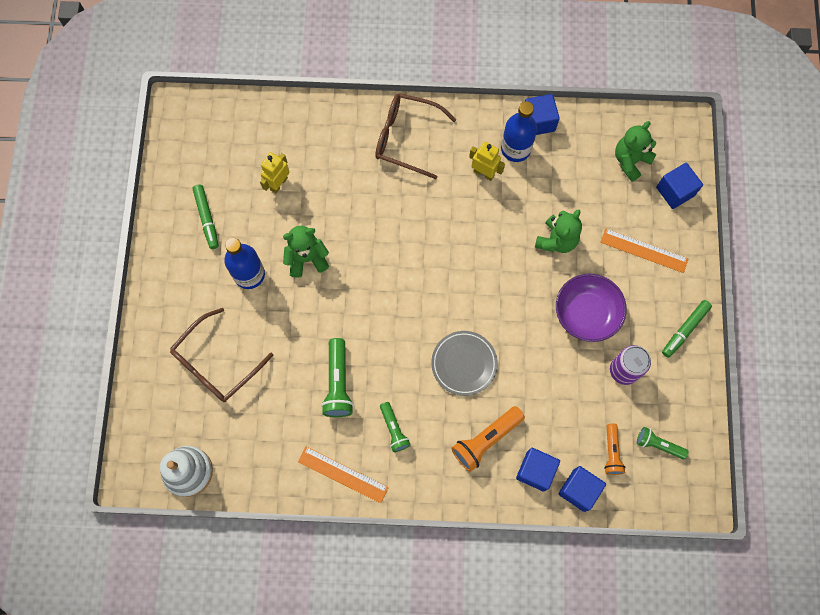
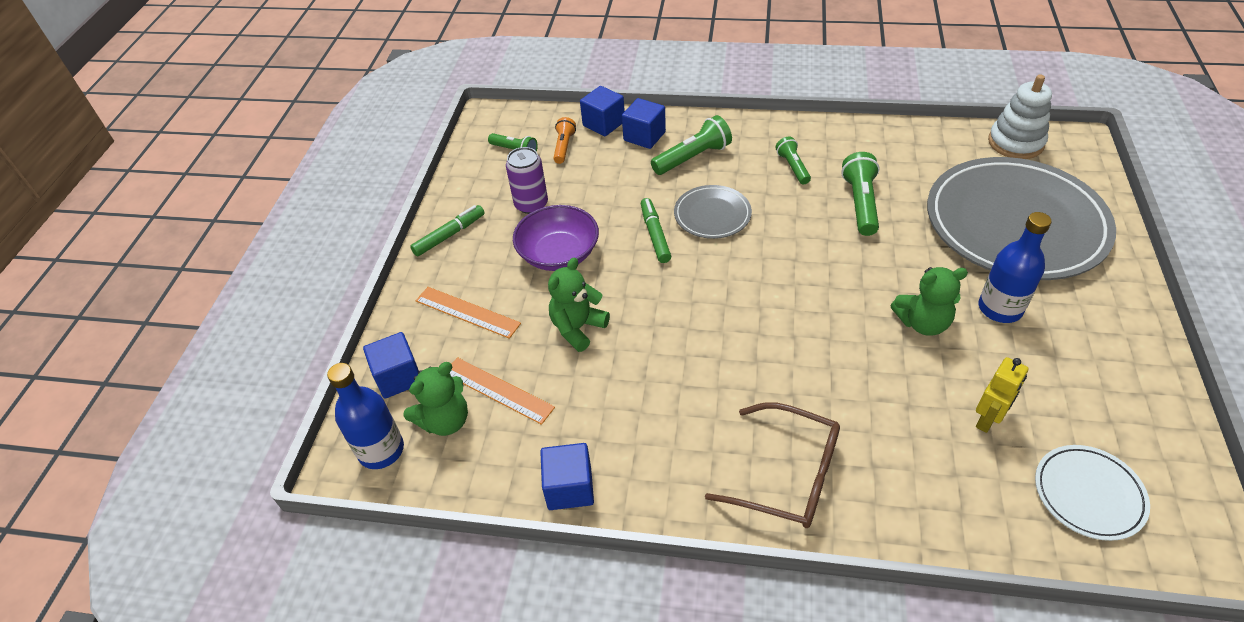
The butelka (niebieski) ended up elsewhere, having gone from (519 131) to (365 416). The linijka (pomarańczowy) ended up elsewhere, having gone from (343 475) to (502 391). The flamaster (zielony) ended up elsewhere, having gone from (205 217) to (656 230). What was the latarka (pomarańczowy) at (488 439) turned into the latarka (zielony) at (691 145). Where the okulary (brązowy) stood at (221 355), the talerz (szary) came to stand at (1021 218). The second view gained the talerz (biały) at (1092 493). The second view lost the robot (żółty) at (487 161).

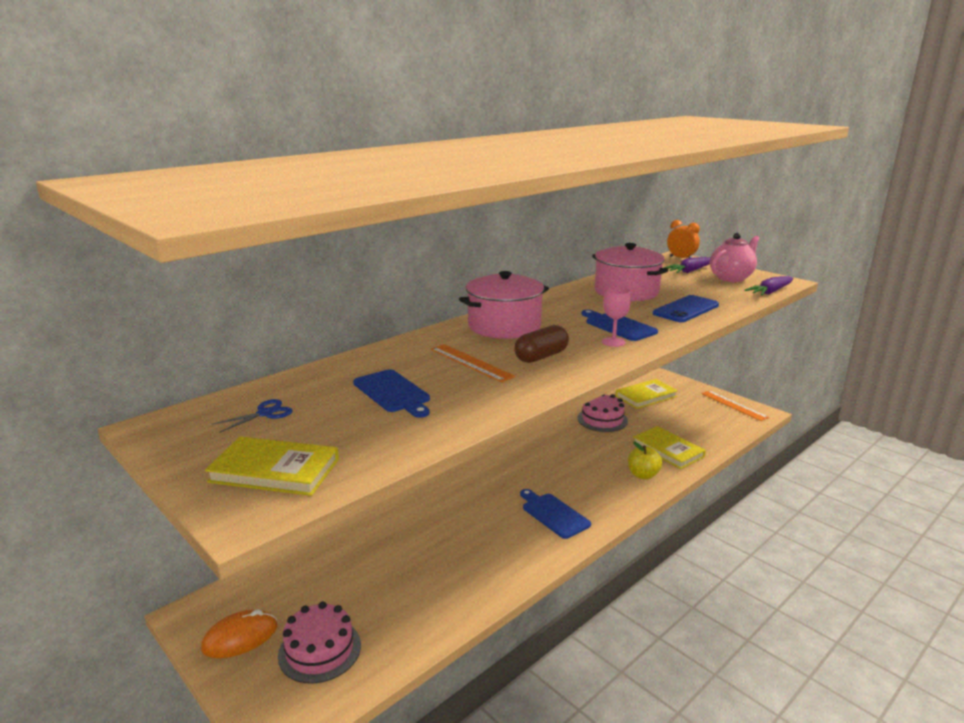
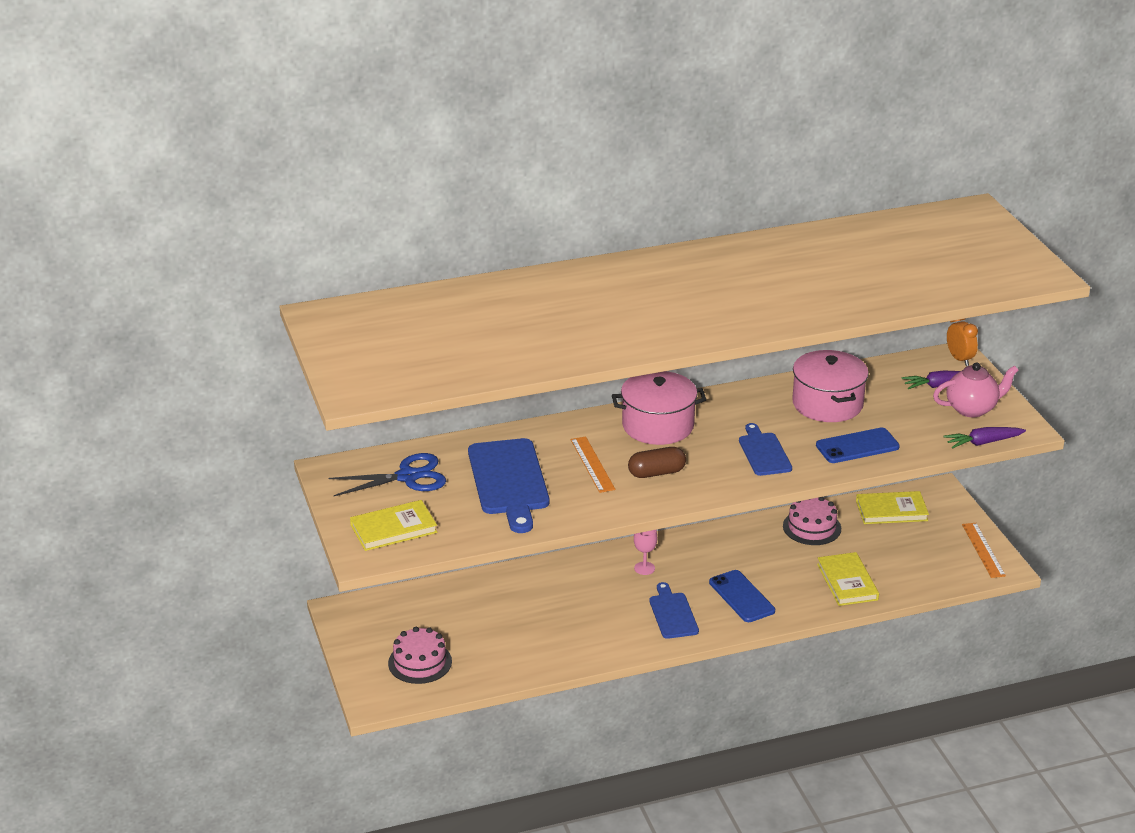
The size of the nożyczki (niebieski) at (252 416) changed by a factor of 1.97. The książka (żółty) at (272 466) ended up facing another way, 60 degrees counterclockwise from before. The size of the deska do krojenia (niebieski) at (391 393) changed by a factor of 1.71. The kielich (różowy) ended up elsewhere, having gone from (616 317) to (645 552). The second view gained the telefon (niebieski) at (742 596). The second view lost the myszka (pomarańczowy) at (239 633). The second view lost the jabłko (żółty) at (645 460).

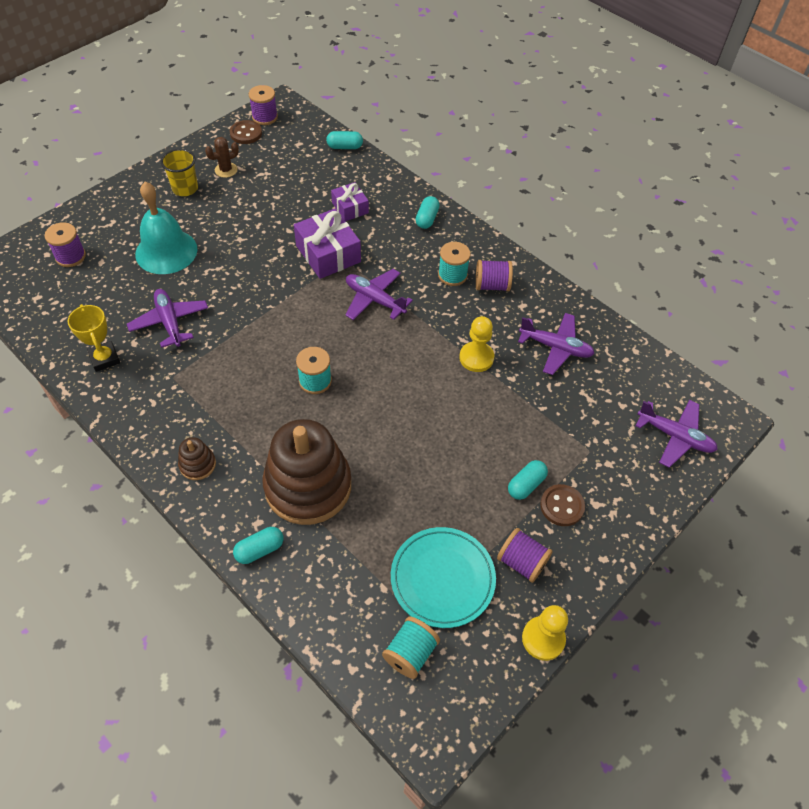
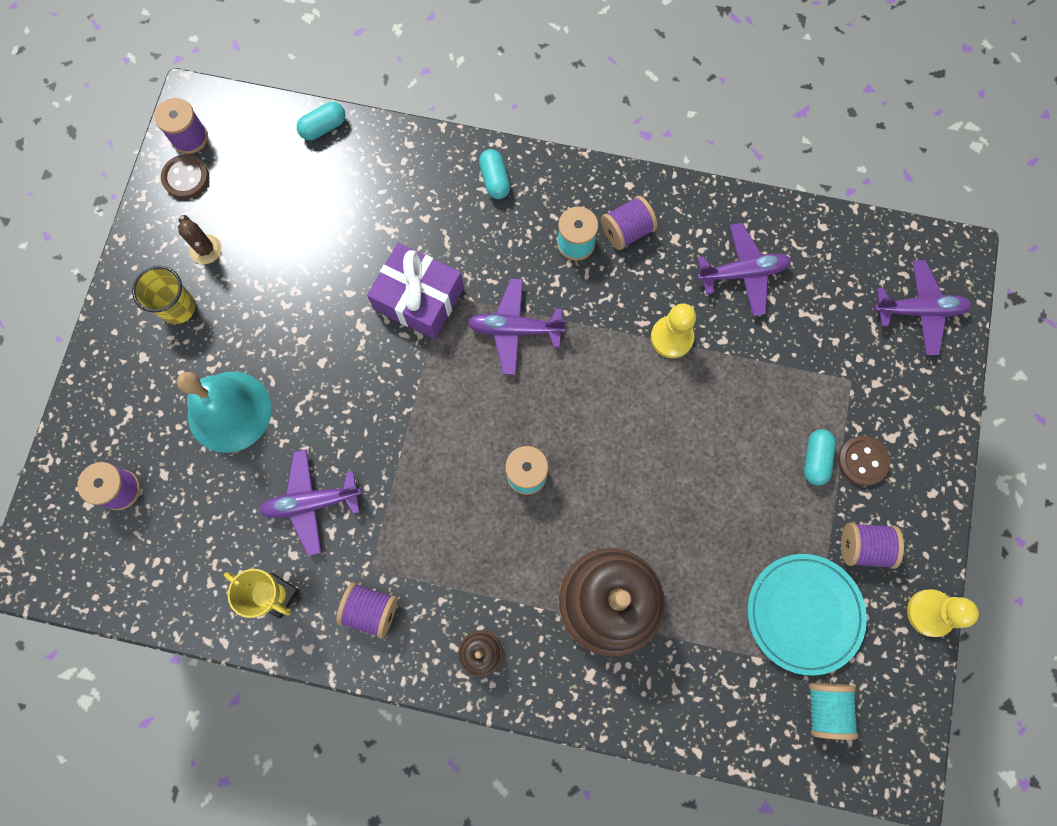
The kaktus (brązowy) at (222 157) ended up facing another way, 60 degrees counterclockwise from before. The samolot (fioletowy) at (167 318) ended up facing another way, 45 degrees counterclockwise from before. The second view gained the szpulka (fioletowy) at (366 610). The second view lost the kapsułka (turkusowy) at (258 545). The second view lost the prezent (fioletowy) at (350 201).

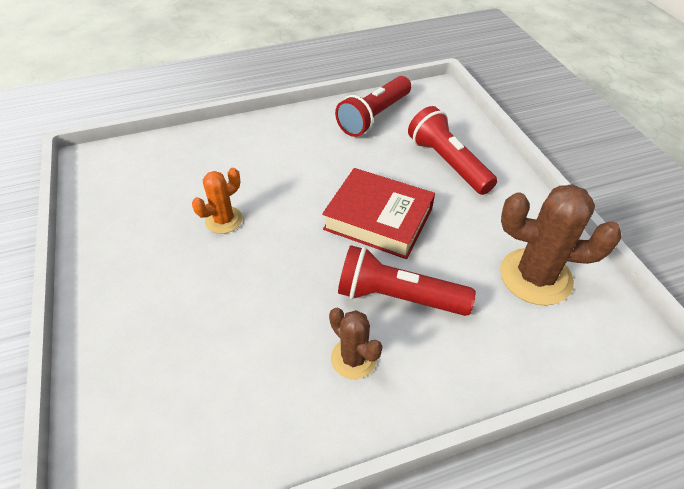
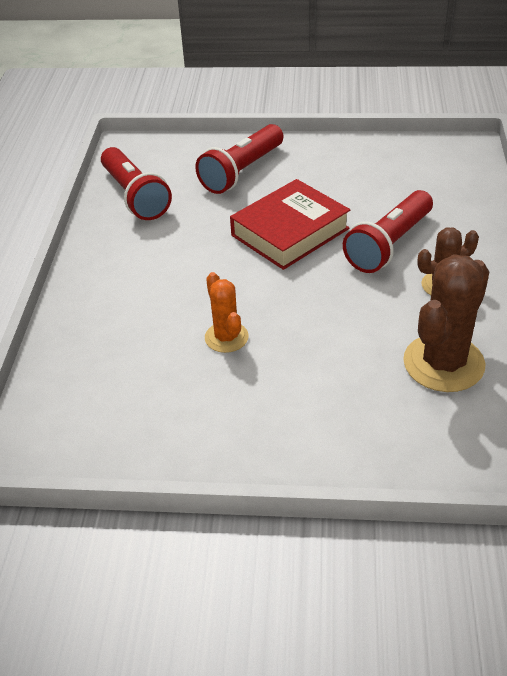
The latarka (czerwony) at (452 150) ended up facing another way, 45 degrees counterclockwise from before. The kaktus (brązowy) ended up elsewhere, having gone from (561 244) to (446 323).

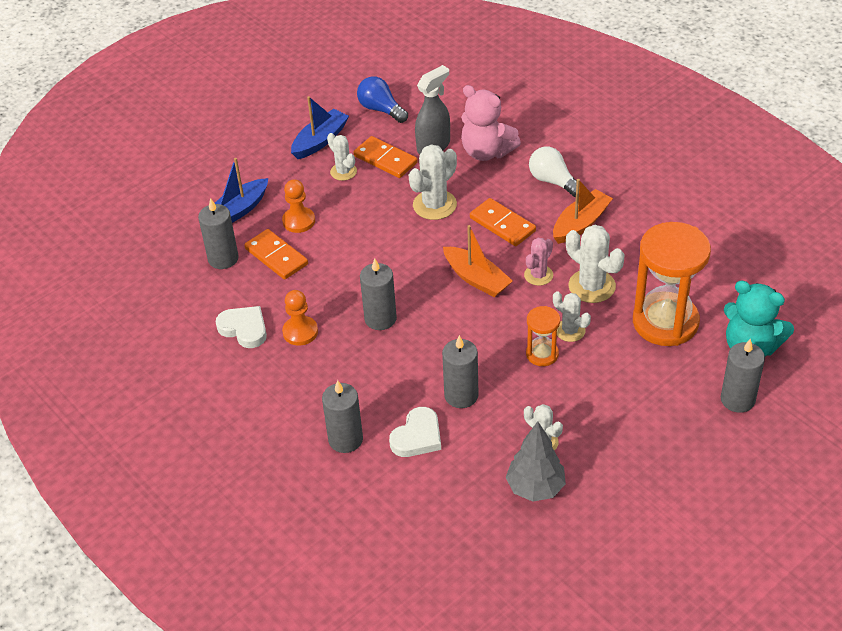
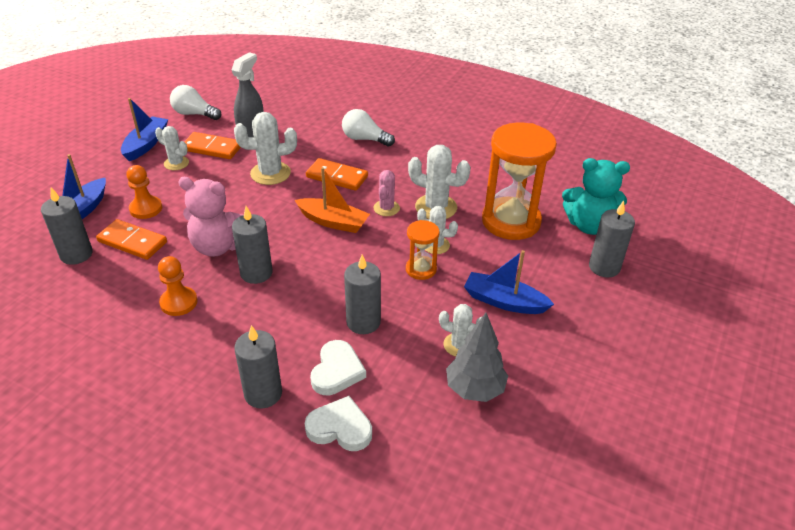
What was the żarówka (niebieski) at (382 100) turned into the żarówka (biały) at (195 102). The miś (różowy) ended up elsewhere, having gone from (491 123) to (210 217). The kaktus (biały) at (433 182) ended up facing another way, 60 degrees clockwise from before. The serce (biały) ended up elsewhere, having gone from (241 327) to (338 423). The second view gained the łódka (niebieski) at (509 282). The second view lost the łódka (pomarańczowy) at (583 211).

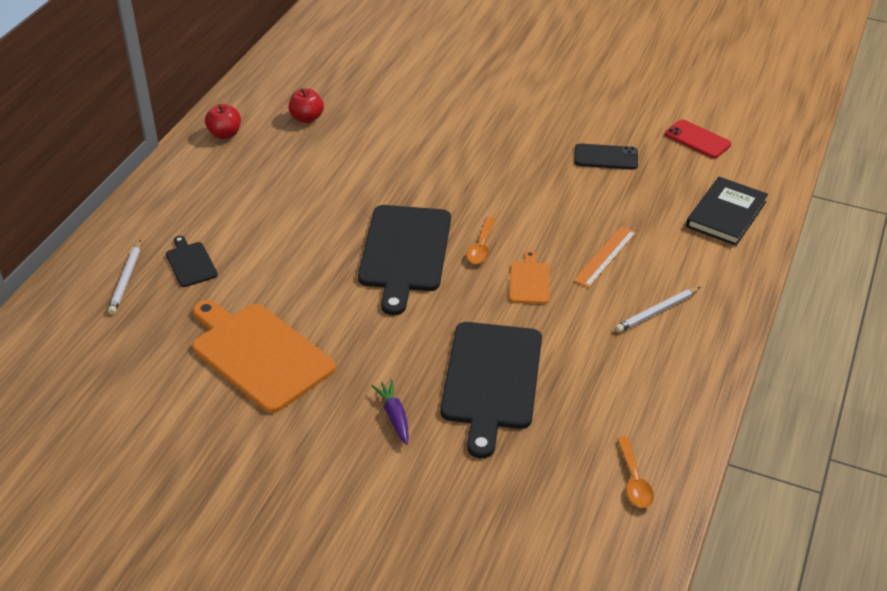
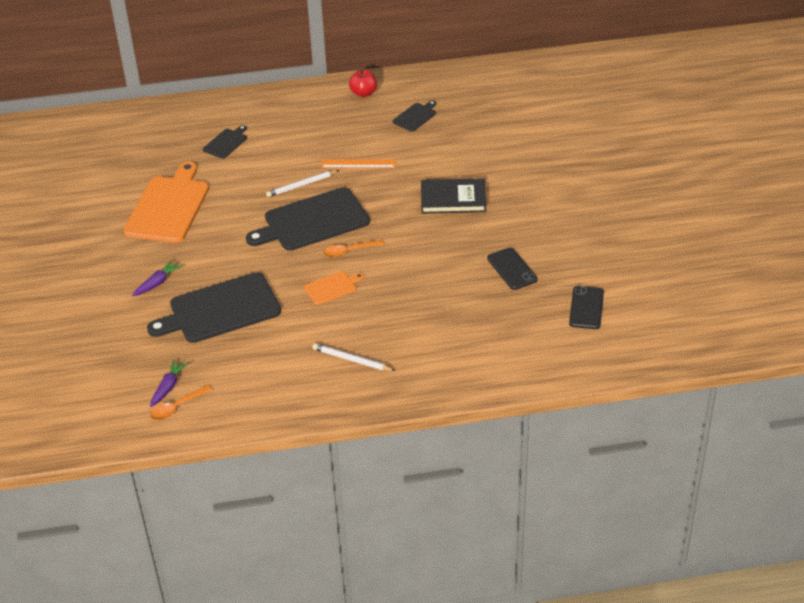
The second view gained the marchewka (fioletowy) at (169 383). The ołówek (biały) ended up elsewhere, having gone from (124 277) to (302 183). The linijka (pomarańczowy) ended up elsewhere, having gone from (604 257) to (358 163). Where the jabłko (czerwony) stood at (306 105), the deska do krojenia (czarny) came to stand at (414 116). The książka (czarny) ended up elsewhere, having gone from (727 211) to (453 196). What was the telefon (czerwony) at (698 138) turned into the telefon (czarny) at (586 307).

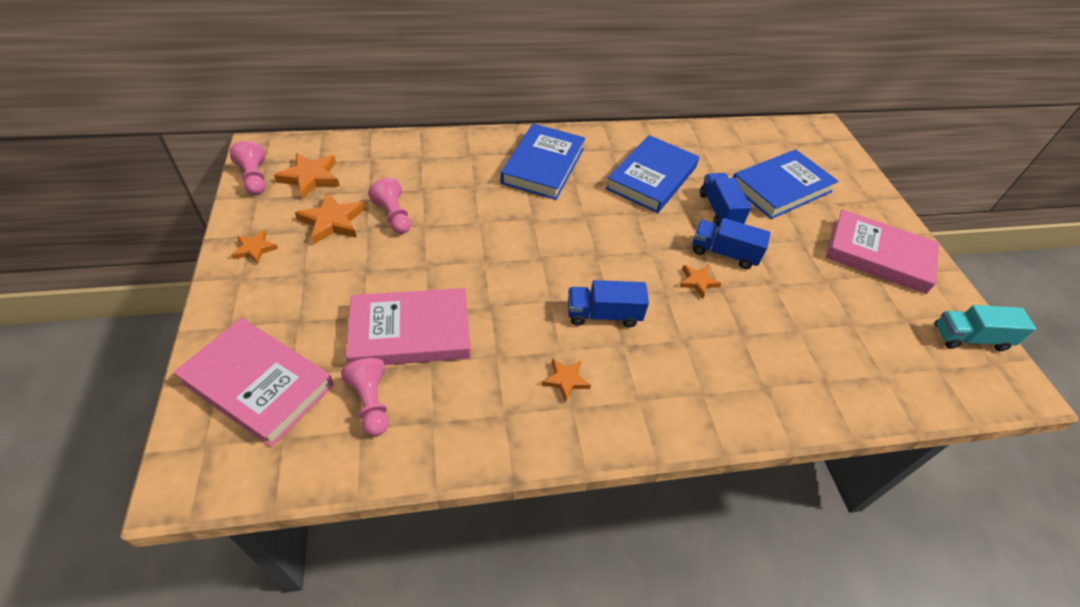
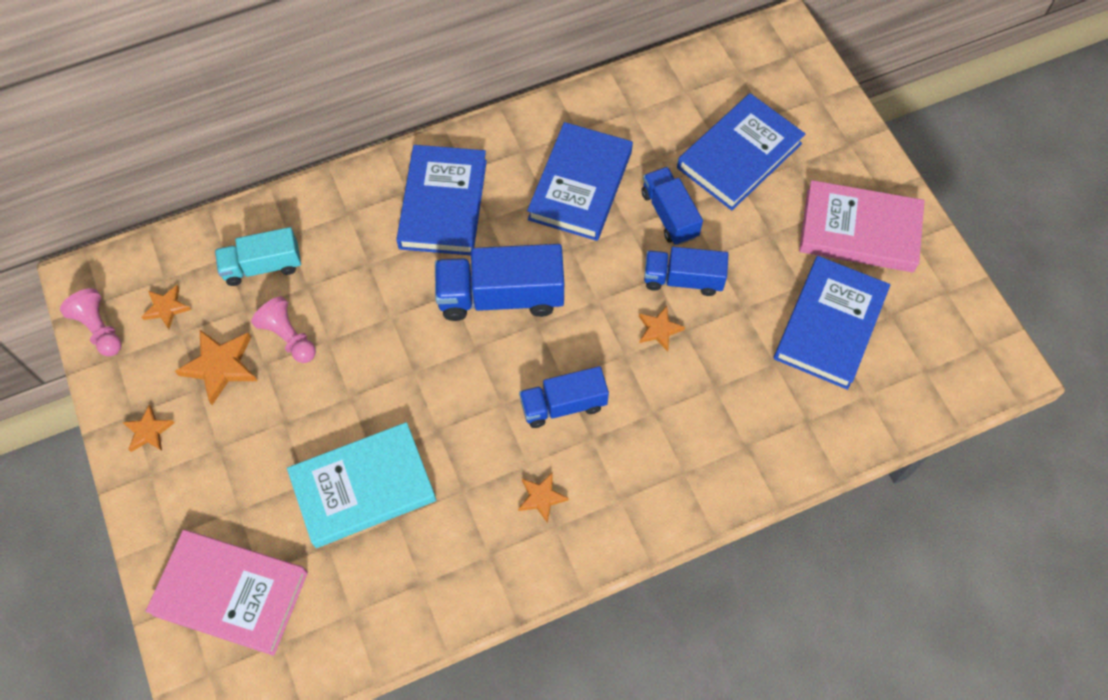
The size of the gwiazda (pomarańczowy) at (307 176) changed by a factor of 0.61. The ciężarówka (turkusowy) ended up elsewhere, having gone from (985 328) to (258 256). What was the książka (różowy) at (408 326) turned into the książka (turkusowy) at (361 485). The second view gained the ciężarówka (niebieski) at (499 282). The second view gained the książka (niebieski) at (832 323). The second view lost the pionek (różowy) at (365 397).

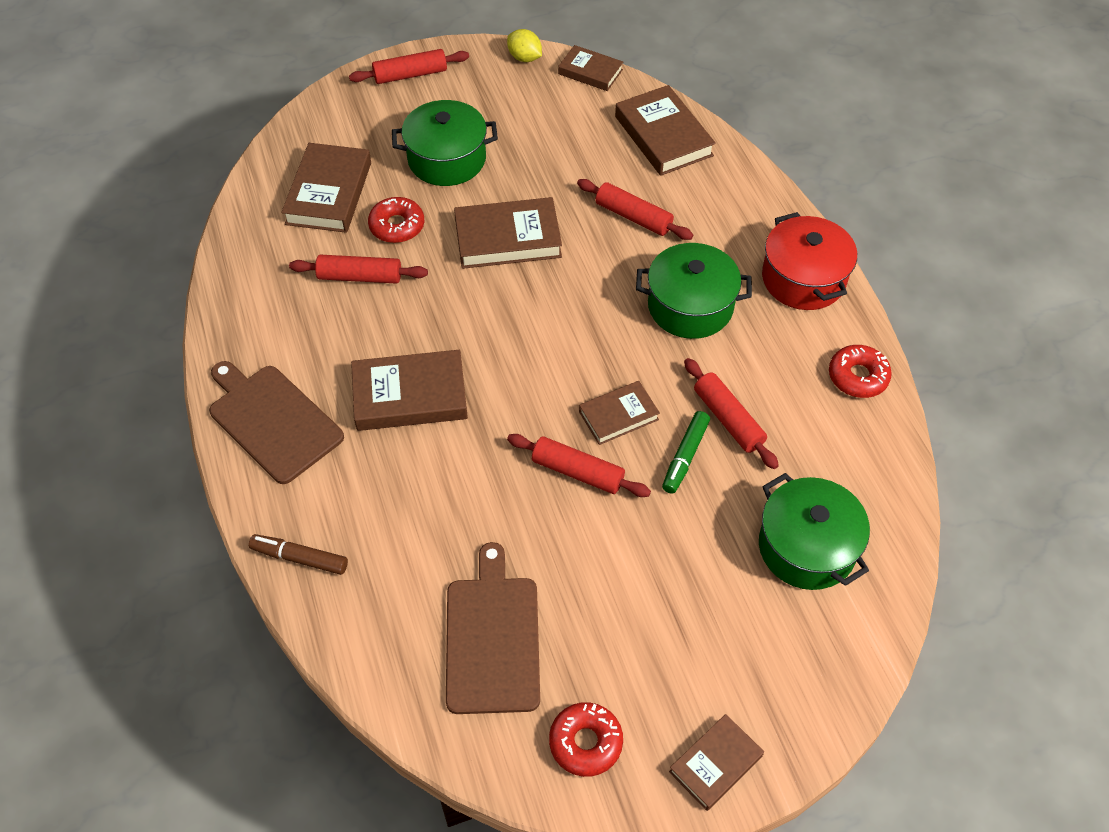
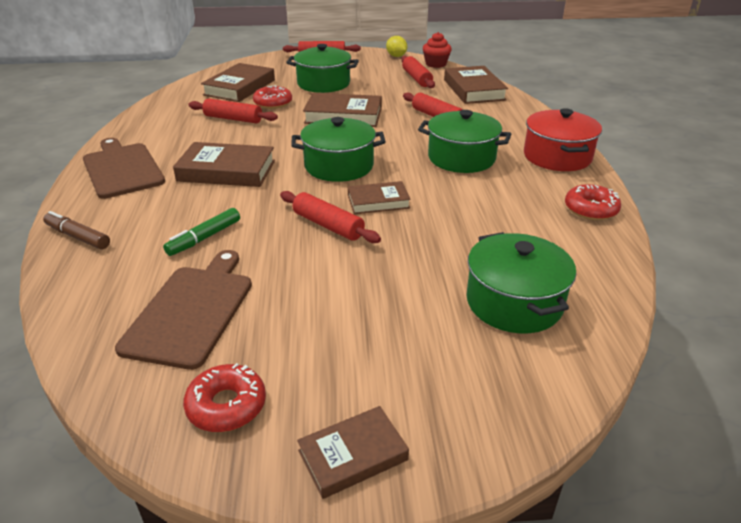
The flamaster (zielony) ended up elsewhere, having gone from (686 452) to (201 232). The second view gained the garnek (zielony) at (338 149). The wałek do ciasta (czerwony) ended up elsewhere, having gone from (731 413) to (418 72). Where the książka (brązowy) stood at (590 68), the muffinka (czerwony) came to stand at (437 50).

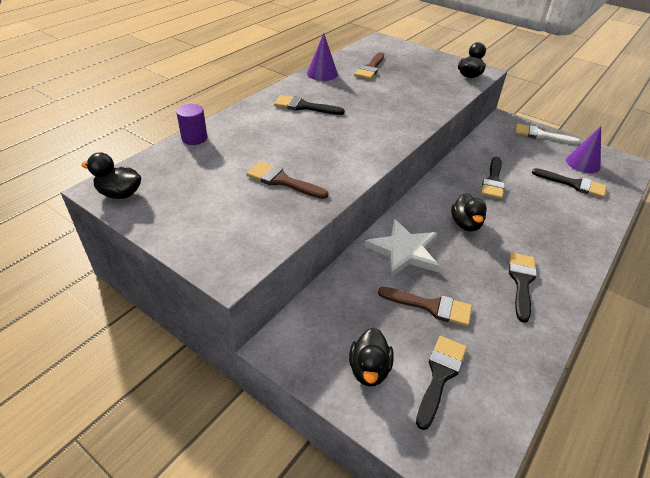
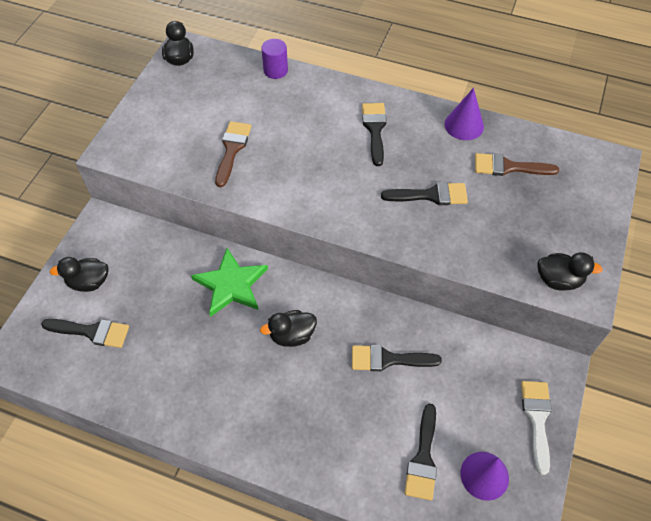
What was the gwiazda (biały) at (402 248) turned into the gwiazda (zielony) at (229 282). The pędzel (czarny) ended up elsewhere, having gone from (523 288) to (424 193). The second view lost the pędzel (brązowy) at (425 307).

